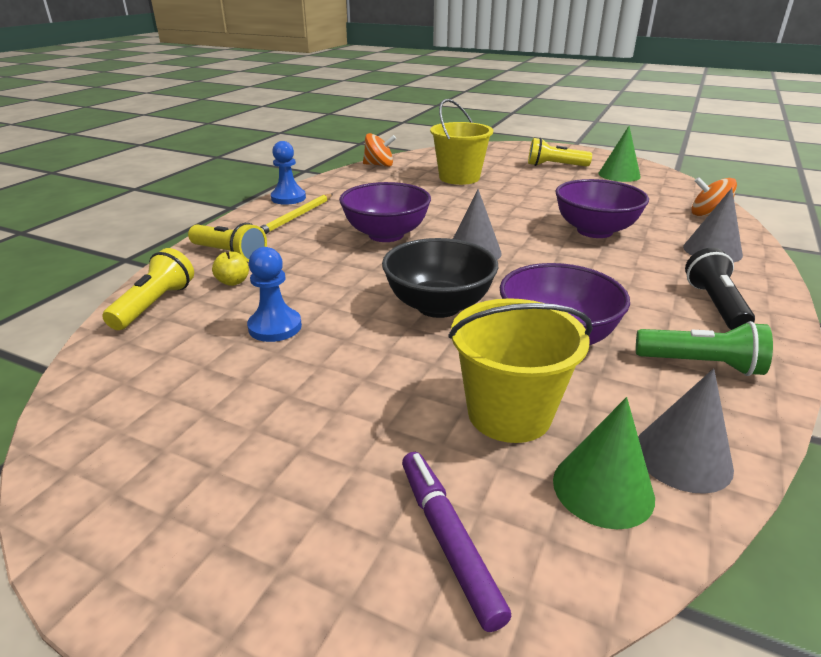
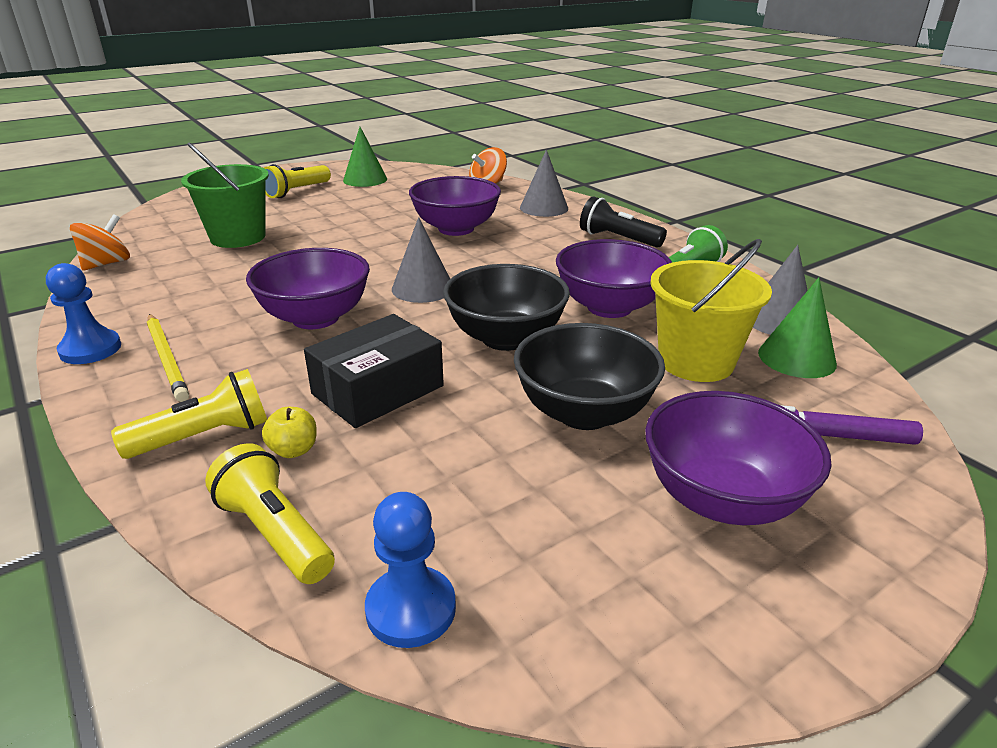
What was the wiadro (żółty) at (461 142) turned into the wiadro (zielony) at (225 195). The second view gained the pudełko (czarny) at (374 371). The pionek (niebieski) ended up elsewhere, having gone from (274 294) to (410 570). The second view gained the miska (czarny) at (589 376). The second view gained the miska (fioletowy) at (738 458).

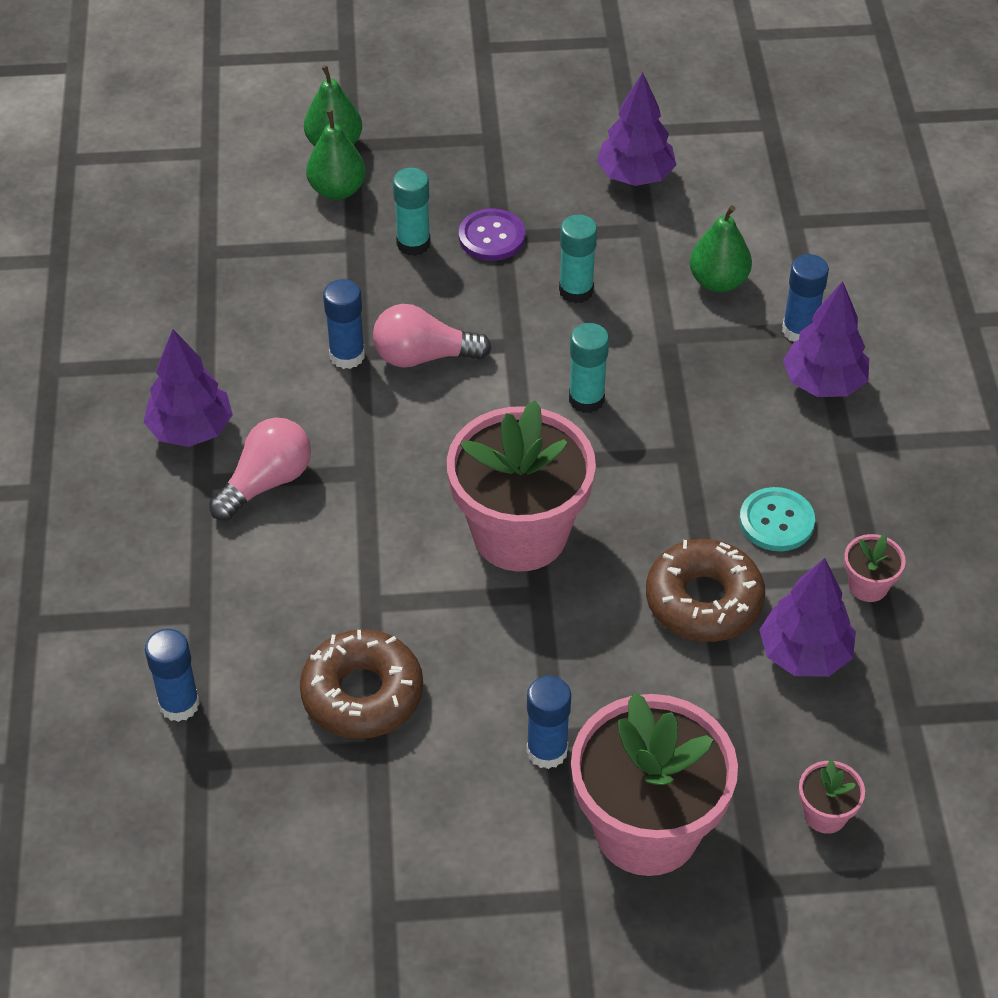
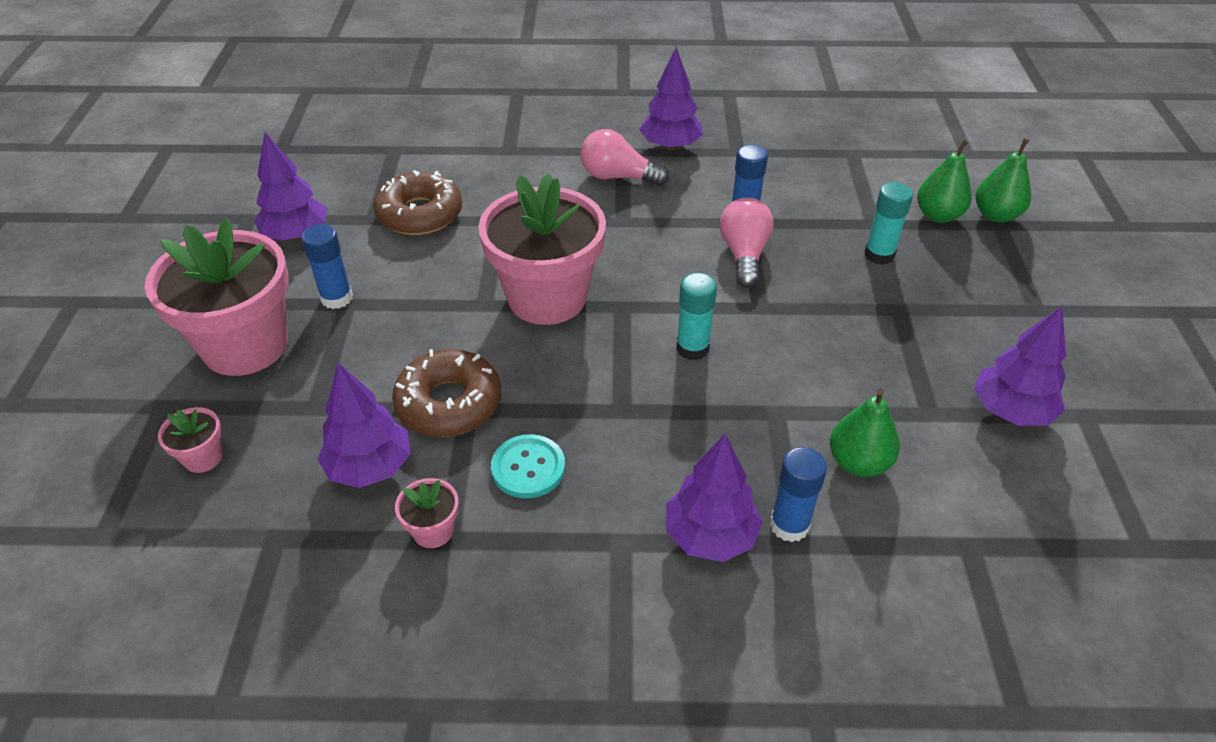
The second view gained the drzewko (fioletowy) at (290 186). The żarówka (różowy) at (260 469) ended up facing another way, 150 degrees clockwise from before. The second view lost the klej w sztyfcie (niebieski) at (172 675). The second view lost the guzik (fioletowy) at (492 235). The second view lost the klej w sztyfcie (turkusowy) at (578 259).

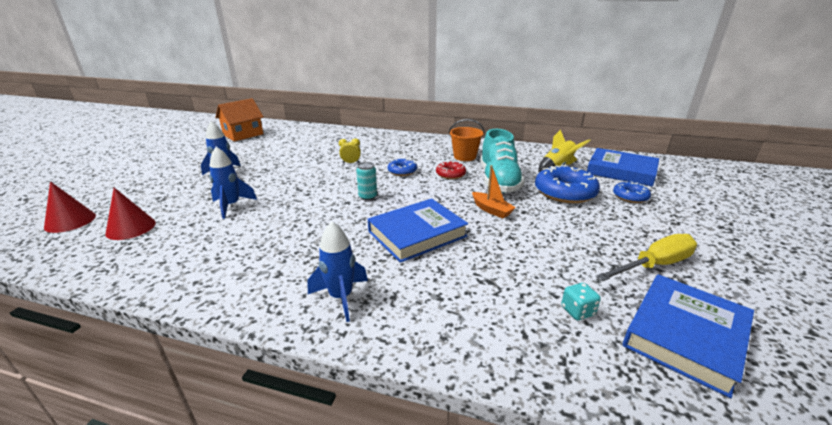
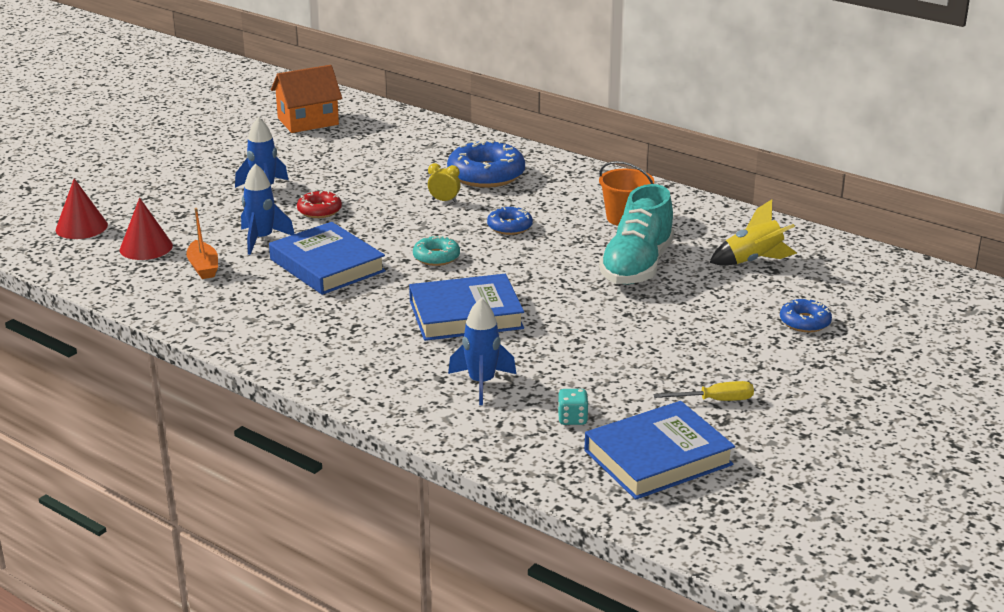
The łódka (pomarańczowy) ended up elsewhere, having gone from (494 191) to (202 243). The książka (niebieski) ended up elsewhere, having gone from (623 167) to (327 258). The donut (czerwony) ended up elsewhere, having gone from (451 170) to (319 204). Where the puszka (turkusowy) stood at (366 181), the donut (turkusowy) came to stand at (436 250). The donut (niebieski) ended up elsewhere, having gone from (567 184) to (486 163). The rakieta (niebieski) ended up elsewhere, having gone from (338 272) to (482 351). The size of the śrubokręt (żółty) at (646 257) changed by a factor of 0.62.

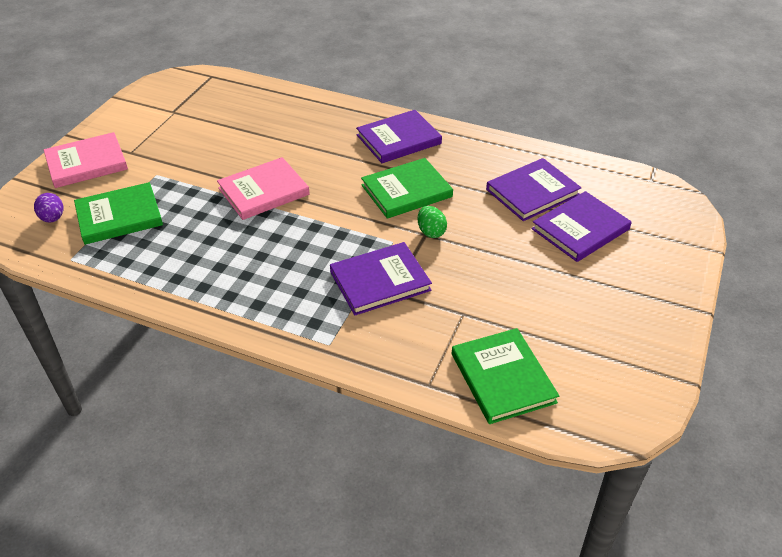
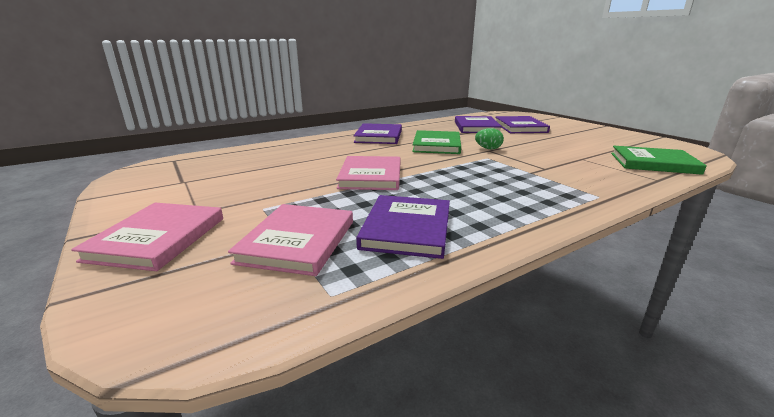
What was the książka (zielony) at (118 213) turned into the książka (różowy) at (290 240). The książka (fioletowy) ended up elsewhere, having gone from (381 279) to (403 227). The second view lost the jajko (fioletowy) at (48 208).

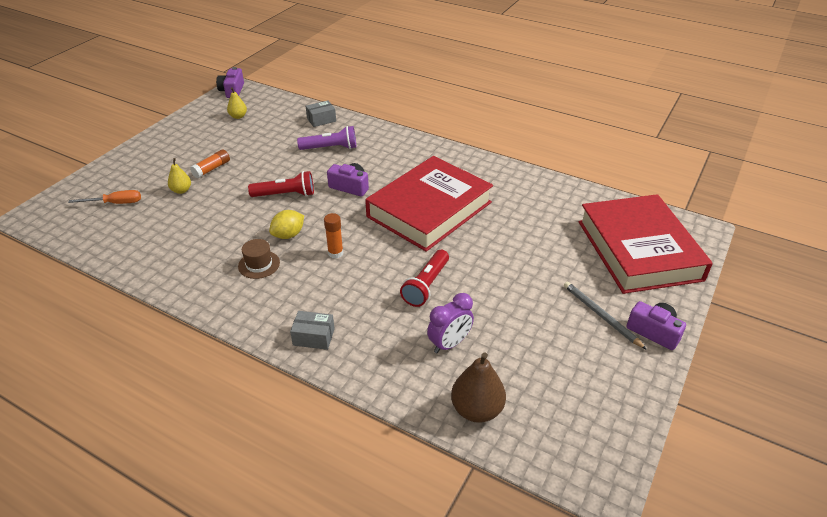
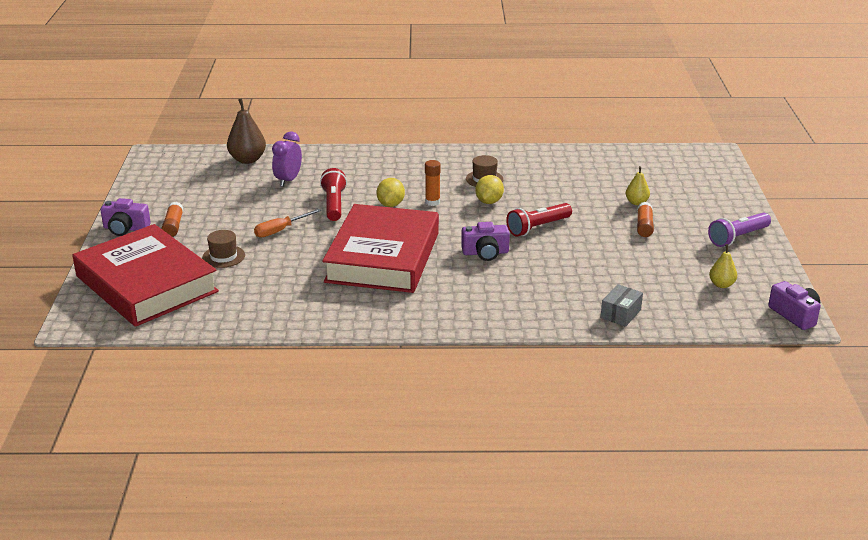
Where the ołówek (szary) stood at (605 316), the klej w sztyfcie (pomarańczowy) came to stand at (172 219). The second view gained the kapelusz (brązowy) at (223 249). The śrubokręt (pomarańczowy) ended up elsewhere, having gone from (104 197) to (287 223). The second view gained the cytryna (żółty) at (391 192). The latarka (fioletowy) ended up elsewhere, having gone from (326 138) to (739 230). The second view lost the pudełko (szary) at (312 330).

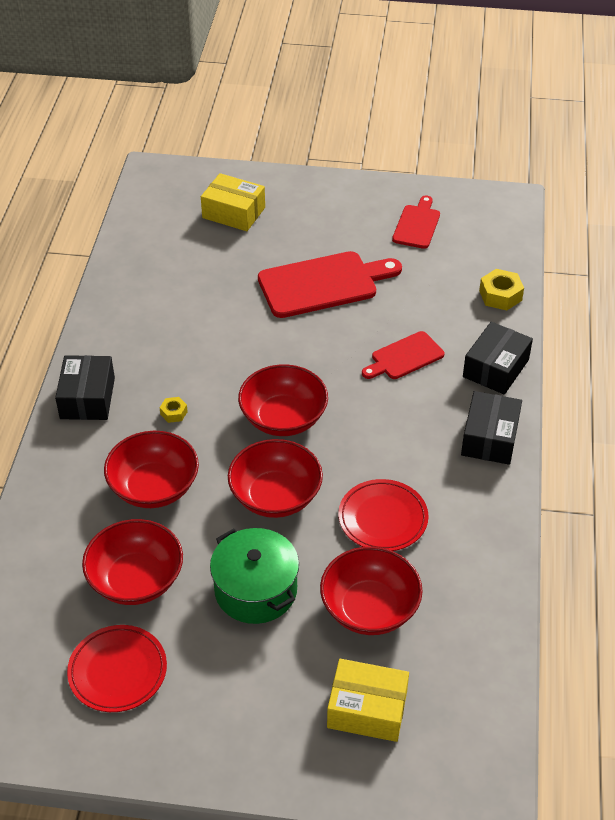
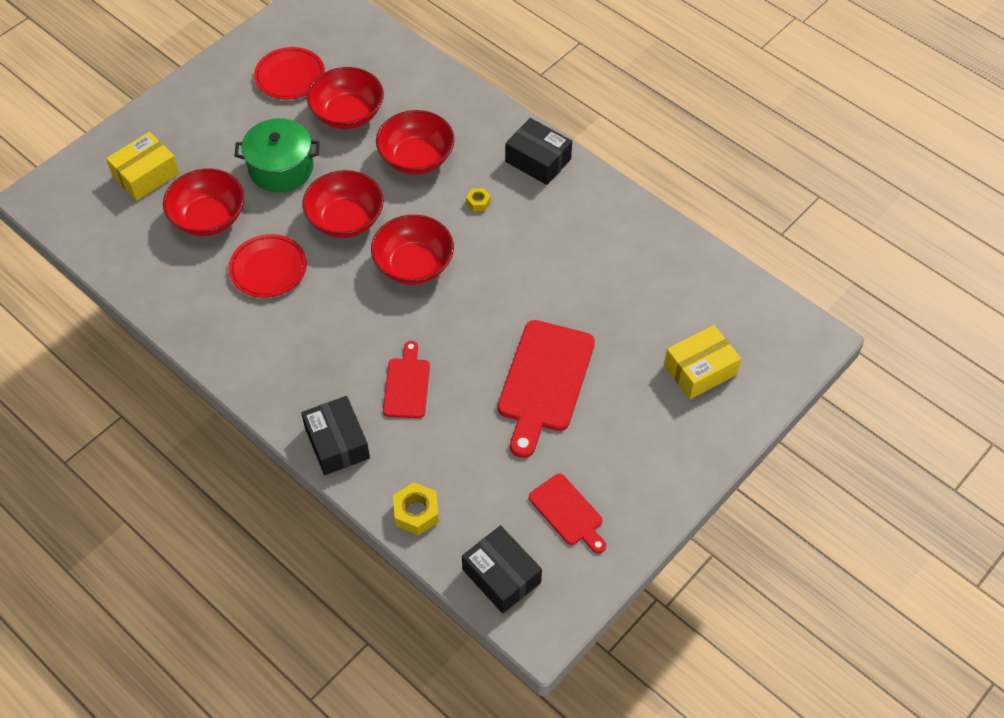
The pudełko (czarny) ended up elsewhere, having gone from (491 428) to (502 569).

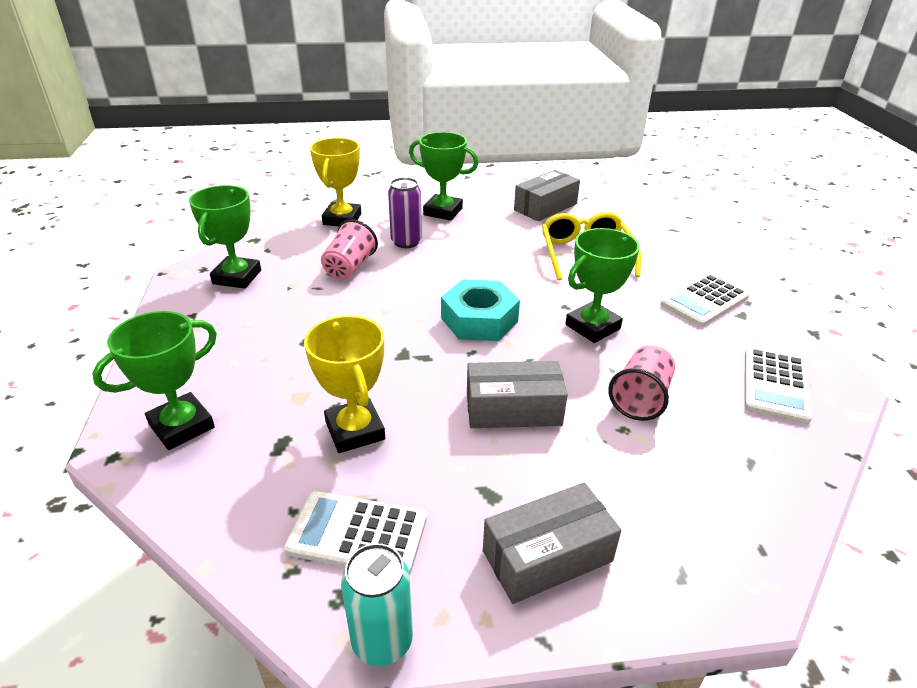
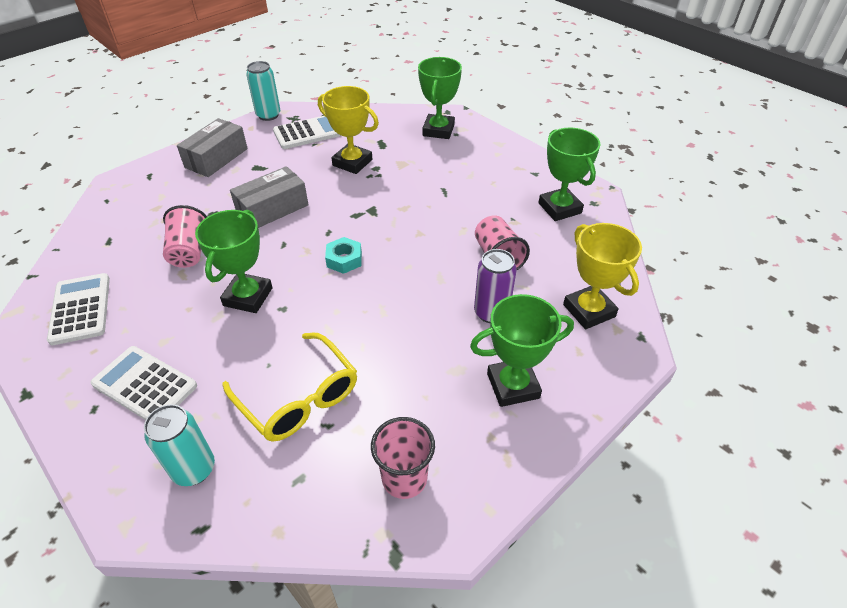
The kalkulator (biały) at (705 300) ended up facing another way, 75 degrees counterclockwise from before. The second view gained the puszka (turkusowy) at (179 445). The size of the nakrętka (turkusowy) at (480 310) changed by a factor of 0.57. Where the pudełko (szary) stood at (547 195), the szklanka (różowy) came to stand at (403 458).

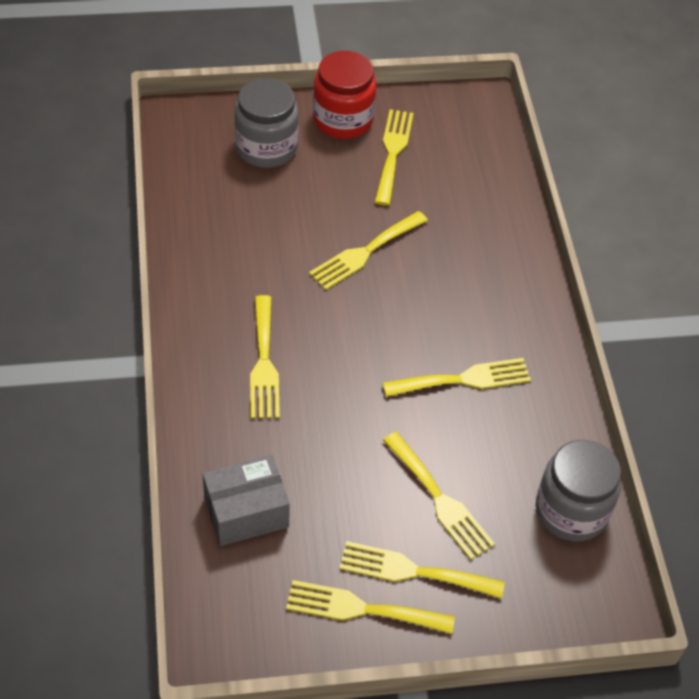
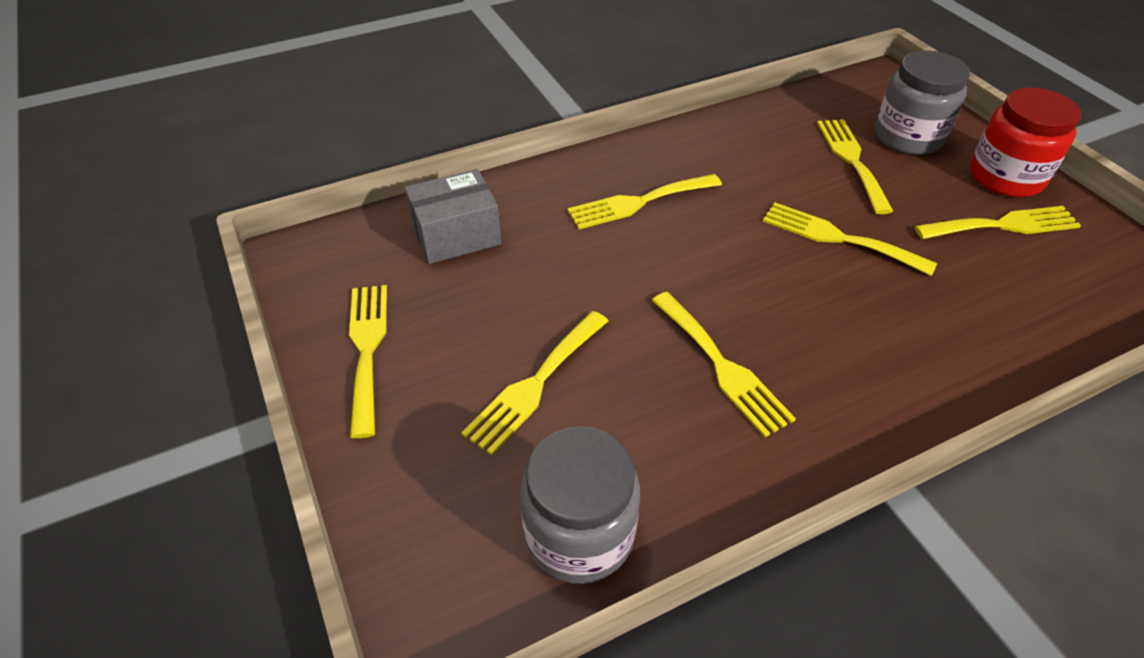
The pudełko (szary) at (246 500) ended up facing another way, 75 degrees counterclockwise from before. The widelec (żółty) ended up elsewhere, having gone from (422 570) to (855 166).

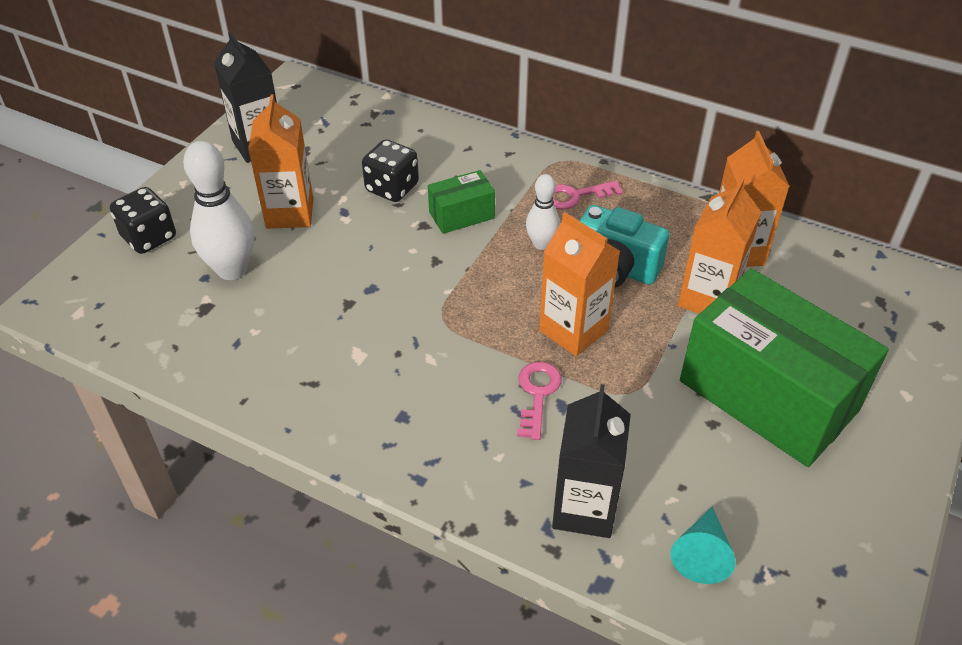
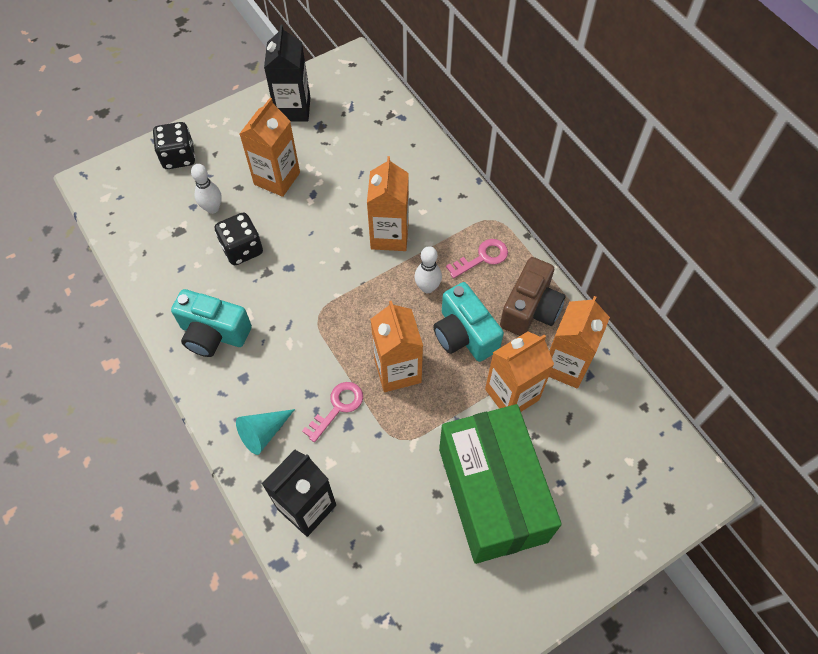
The second view gained the aparat fotograficzny (turkusowy) at (211 323). The size of the kręgiel (biały) at (218 210) changed by a factor of 0.57. The kostka do gry (czarny) ended up elsewhere, having gone from (390 170) to (239 239). The stożek (turkusowy) ended up elsewhere, having gone from (703 545) to (265 432). Where the pudełko (zielony) stood at (461 202), the karton mleka (pomarańczowy) came to stand at (388 203). The klucz (różowy) at (587 195) ended up facing another way, 135 degrees clockwise from before. The second view gained the aparat fotograficzny (brązowy) at (532 296).

